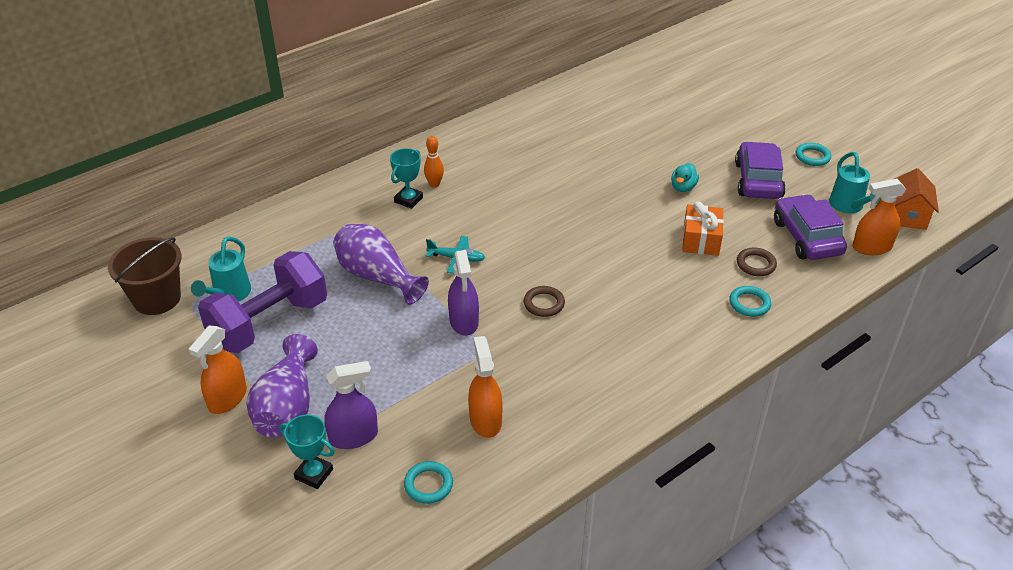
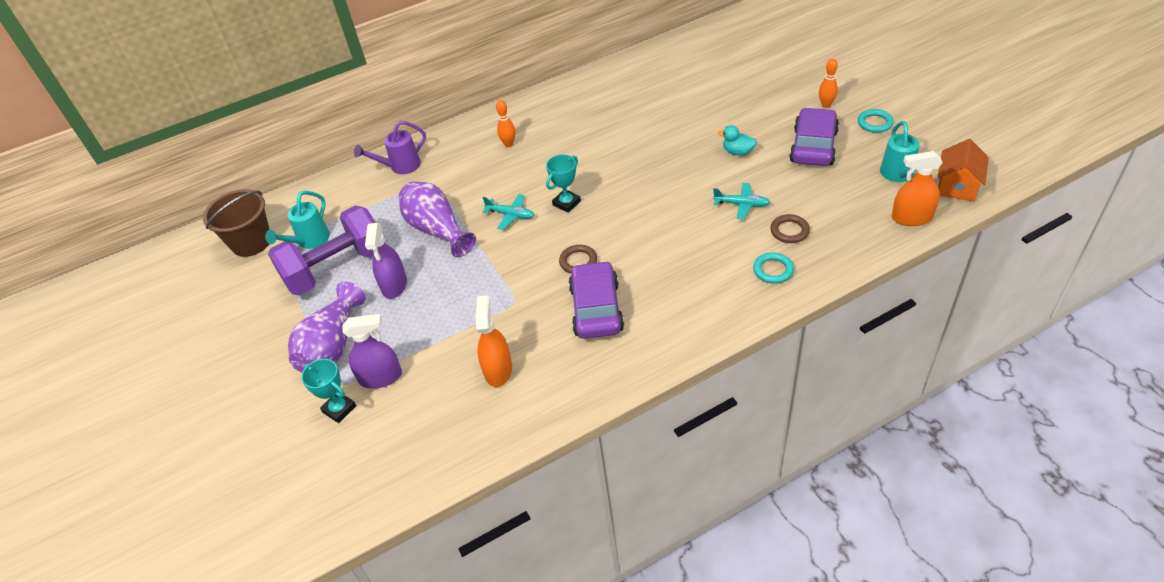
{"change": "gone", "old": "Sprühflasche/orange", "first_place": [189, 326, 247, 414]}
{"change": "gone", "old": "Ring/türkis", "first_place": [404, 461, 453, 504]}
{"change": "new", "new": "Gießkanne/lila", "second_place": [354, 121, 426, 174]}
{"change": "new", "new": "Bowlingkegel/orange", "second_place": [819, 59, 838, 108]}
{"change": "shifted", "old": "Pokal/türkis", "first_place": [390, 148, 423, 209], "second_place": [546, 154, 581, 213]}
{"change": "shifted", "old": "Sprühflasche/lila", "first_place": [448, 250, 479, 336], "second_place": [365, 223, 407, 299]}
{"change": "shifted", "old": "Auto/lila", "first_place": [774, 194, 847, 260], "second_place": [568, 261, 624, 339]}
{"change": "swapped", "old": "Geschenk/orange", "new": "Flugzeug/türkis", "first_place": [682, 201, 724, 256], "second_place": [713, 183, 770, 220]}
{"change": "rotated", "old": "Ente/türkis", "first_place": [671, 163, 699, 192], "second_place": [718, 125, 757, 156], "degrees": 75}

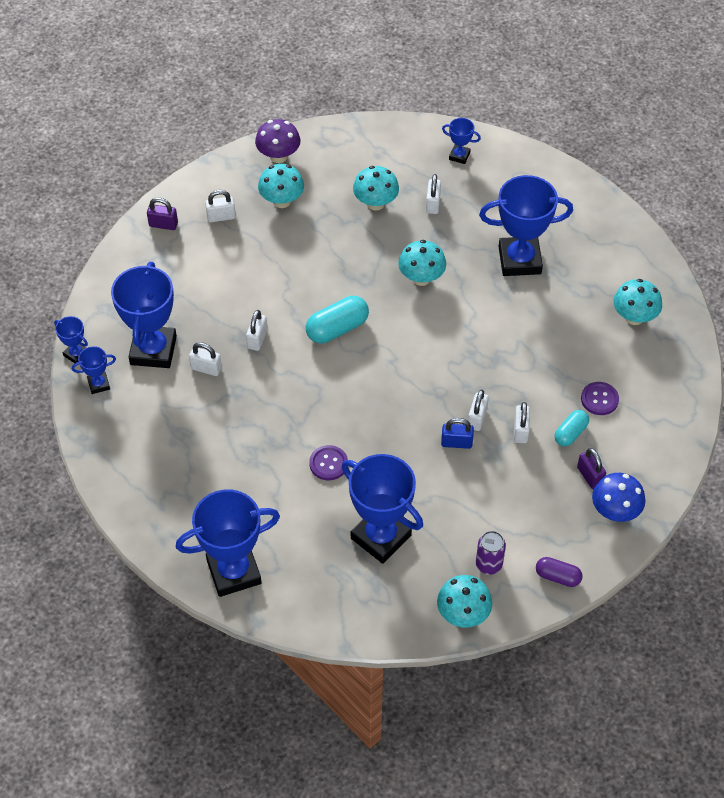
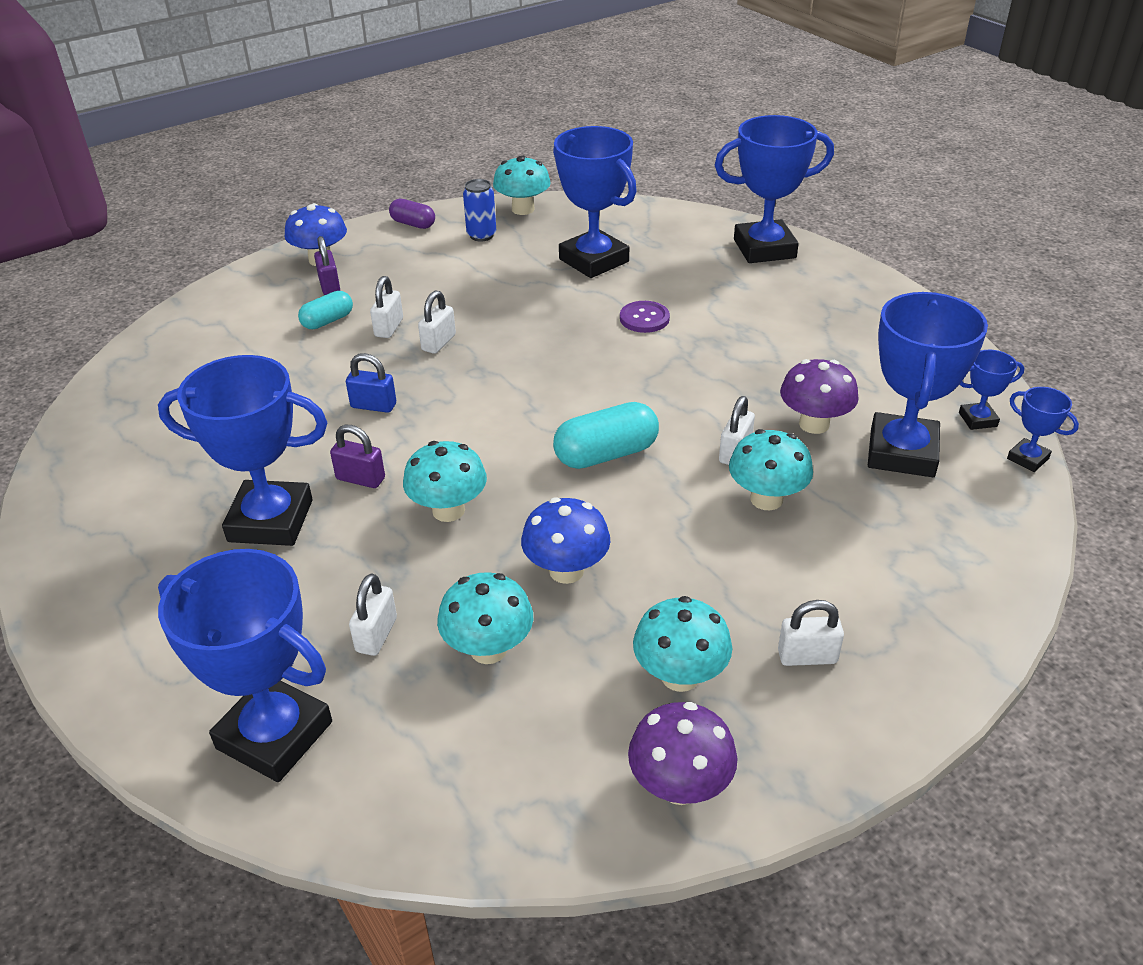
{"change": "gone", "old": "Knopf/lila", "first_place": [581, 382, 619, 415]}
{"change": "new", "new": "Pilz/blau", "second_place": [521, 497, 610, 584]}
{"change": "shifted", "old": "Vorhängeschloss/lila", "first_place": [147, 198, 178, 230], "second_place": [330, 425, 385, 488]}
{"change": "shifted", "old": "Vorhängeschloss/blau", "first_place": [441, 418, 474, 449], "second_place": [346, 353, 396, 413]}
{"change": "shifted", "old": "Pilz/türkis", "first_place": [613, 279, 662, 325], "second_place": [729, 429, 813, 510]}
{"change": "swapped", "old": "Vorhängeschloss/weiß", "new": "Pilz/lila", "first_place": [189, 342, 222, 376], "second_place": [780, 359, 859, 434]}
{"change": "repainted", "old": "Dose/lila", "new": "Dose/blau", "first_place": [476, 531, 506, 575], "second_place": [463, 179, 496, 242]}
{"change": "scaled", "old": "Pokal/blau", "first_place": [442, 118, 481, 164], "second_place": [158, 549, 332, 782], "factor": 2.16}

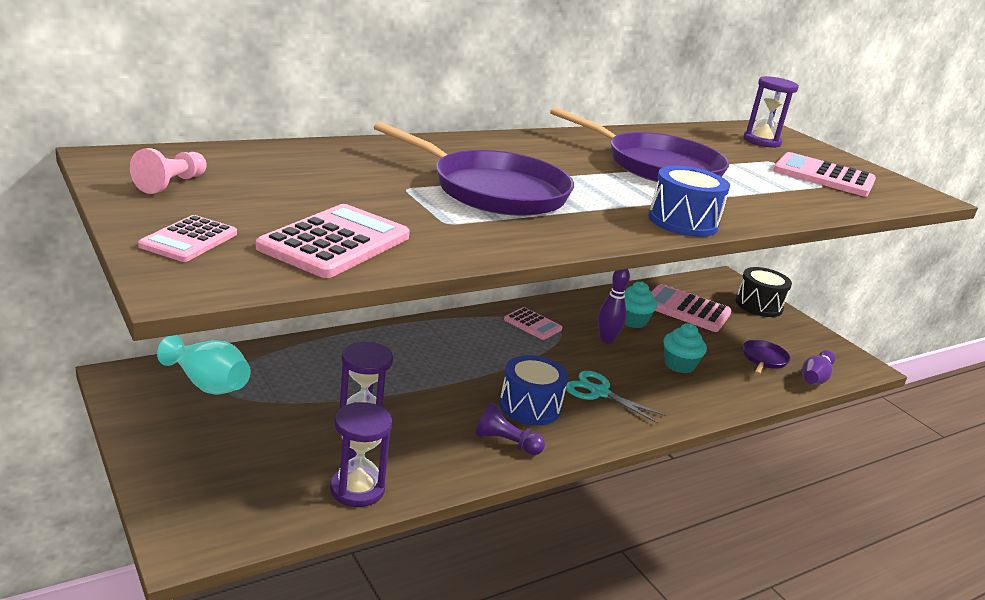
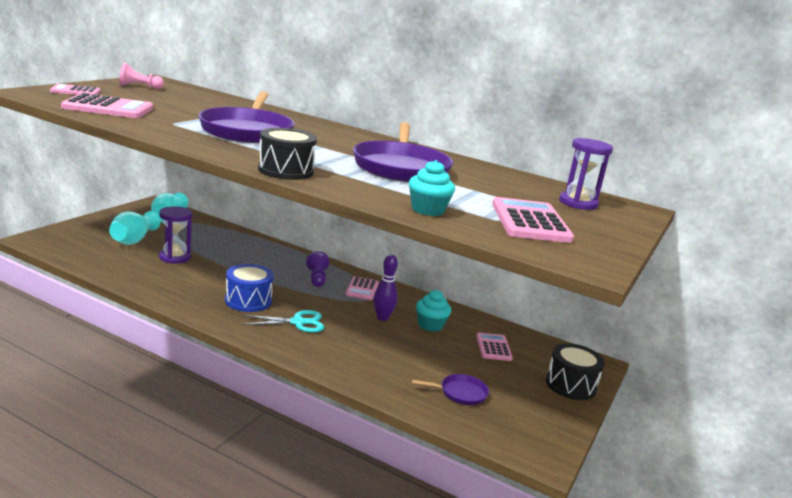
{"change": "gone", "old": "Sanduhr/lila", "first_place": [330, 402, 392, 507]}
{"change": "gone", "old": "Bowlingkegel/lila", "first_place": [802, 350, 836, 385]}
{"change": "new", "new": "Vase/türkis", "second_place": [109, 211, 160, 245]}
{"change": "shifted", "old": "Bauer/lila", "first_place": [475, 402, 545, 455], "second_place": [306, 251, 329, 287]}
{"change": "shifted", "old": "Muffin/türkis", "first_place": [664, 323, 707, 373], "second_place": [409, 160, 455, 216]}
{"change": "repainted", "old": "Trommel/blau", "new": "Trommel/schwarz", "first_place": [649, 166, 730, 237], "second_place": [258, 128, 317, 180]}
{"change": "rotated", "old": "Schere/türkis", "first_place": [566, 371, 667, 424], "second_place": [242, 310, 324, 333], "degrees": 75}
{"change": "scaled", "old": "Taschenrechner/rosa", "first_place": [652, 284, 732, 332], "second_place": [476, 333, 513, 361], "factor": 0.59}

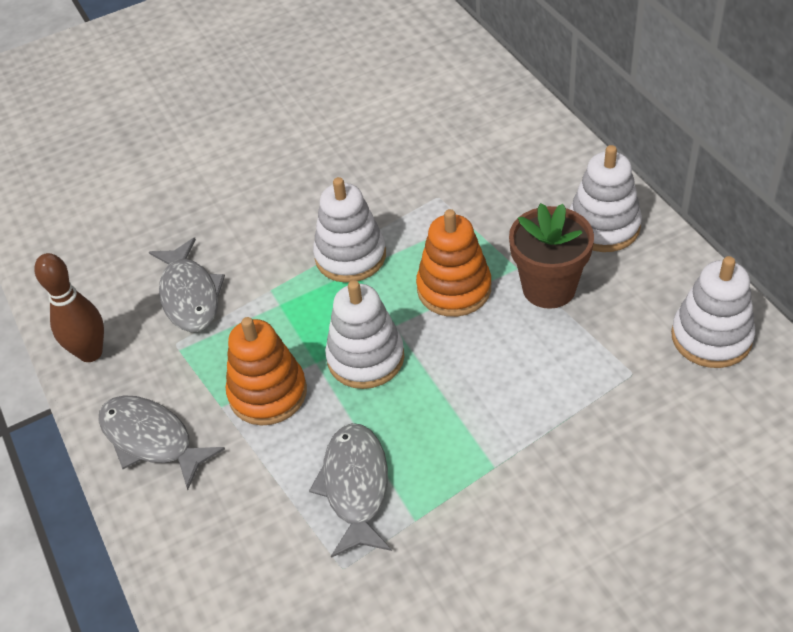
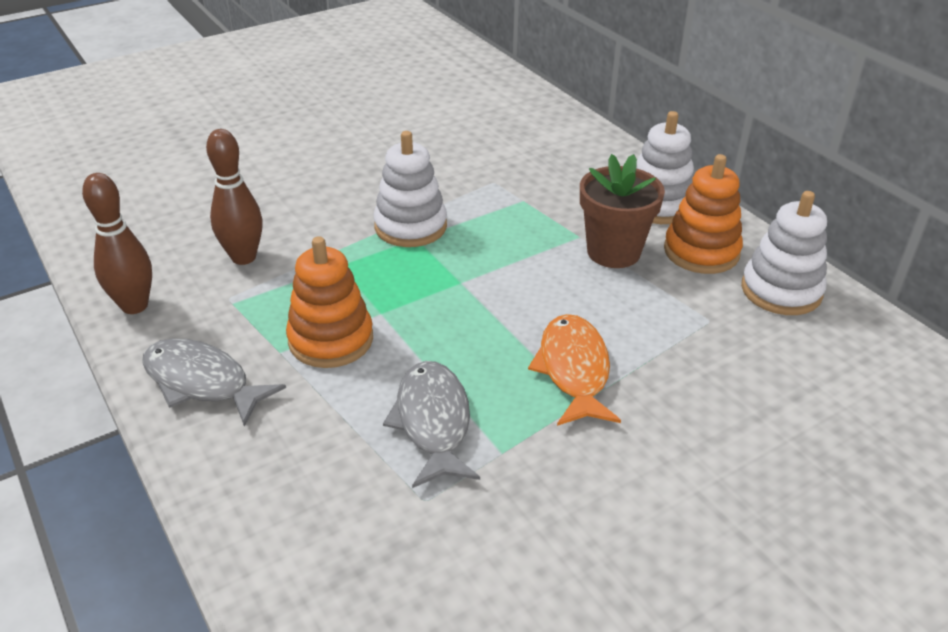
{"change": "gone", "old": "Stapelspielzeug/weiß", "first_place": [325, 280, 405, 389]}
{"change": "new", "new": "Fisch/orange", "second_place": [528, 314, 621, 426]}
{"change": "shifted", "old": "Stapelspielzeug/orange", "first_place": [416, 209, 491, 317], "second_place": [664, 154, 743, 274]}
{"change": "swapped", "old": "Fisch/grau", "new": "Bowlingkegel/braun", "first_place": [149, 237, 225, 332], "second_place": [206, 129, 263, 265]}

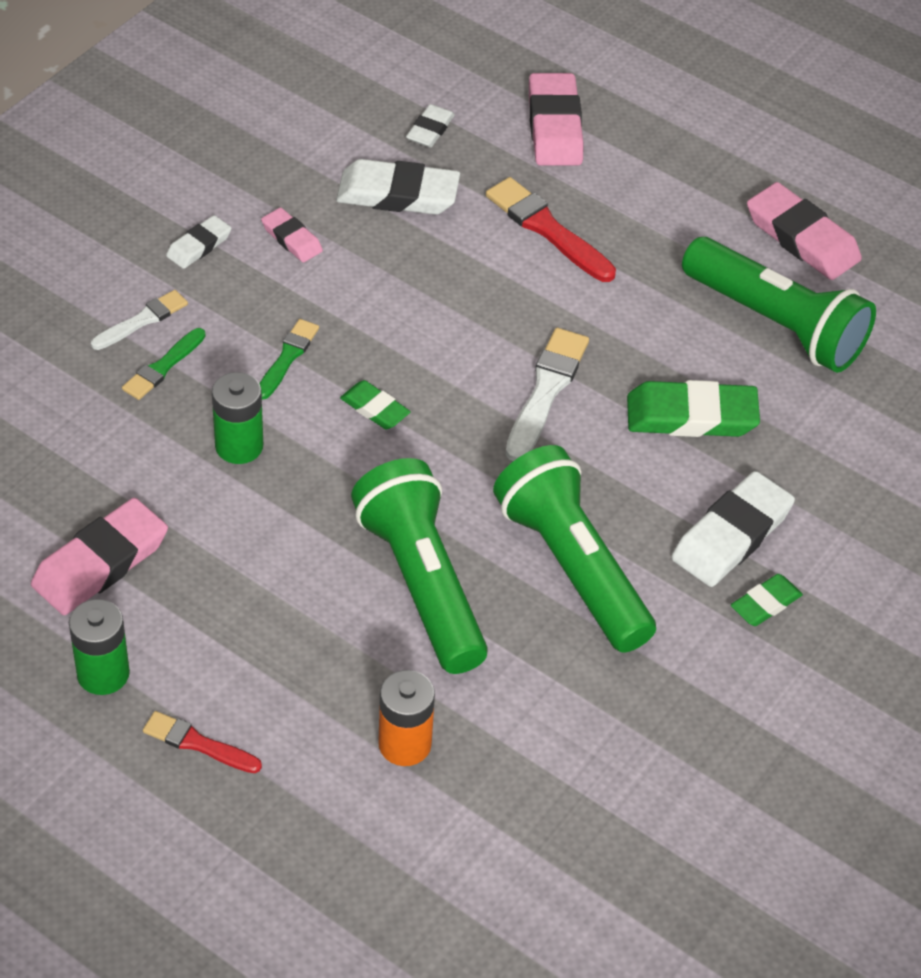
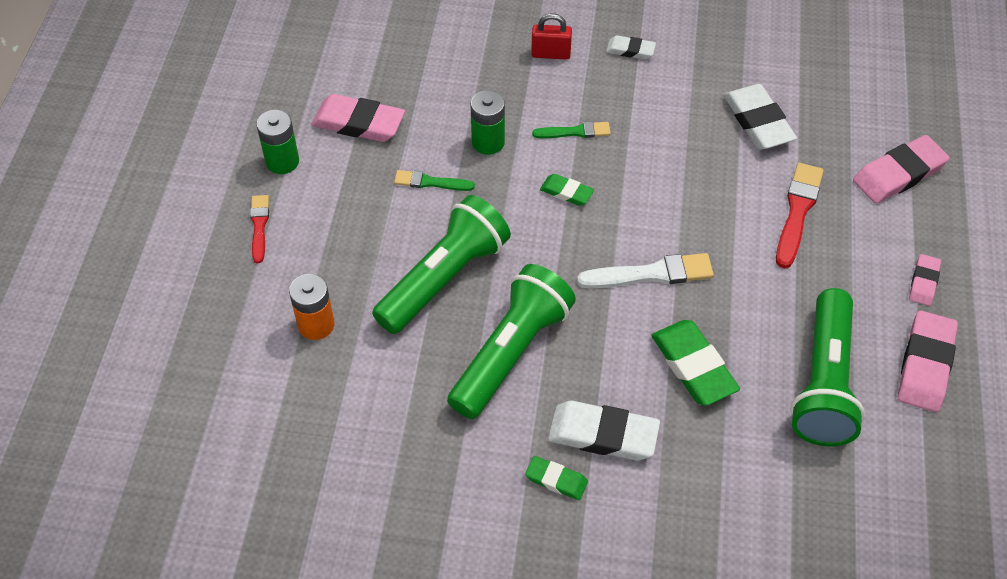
{"change": "gone", "old": "Radiergummi/weiß", "first_place": [406, 104, 455, 147]}
{"change": "shifted", "old": "Pinsel/grün", "first_place": [122, 328, 206, 400], "second_place": [394, 170, 475, 191]}
{"change": "shifted", "old": "Radiergummi/rosa", "first_place": [261, 208, 323, 262], "second_place": [909, 254, 941, 306]}
{"change": "swapped", "old": "Pinsel/weiß", "new": "Vorhängeschloss/rot", "first_place": [91, 290, 188, 350], "second_place": [531, 13, 572, 60]}
{"change": "rotated", "old": "Radiergummi/grün", "first_place": [340, 380, 411, 429], "second_place": [540, 174, 594, 206], "degrees": -75}

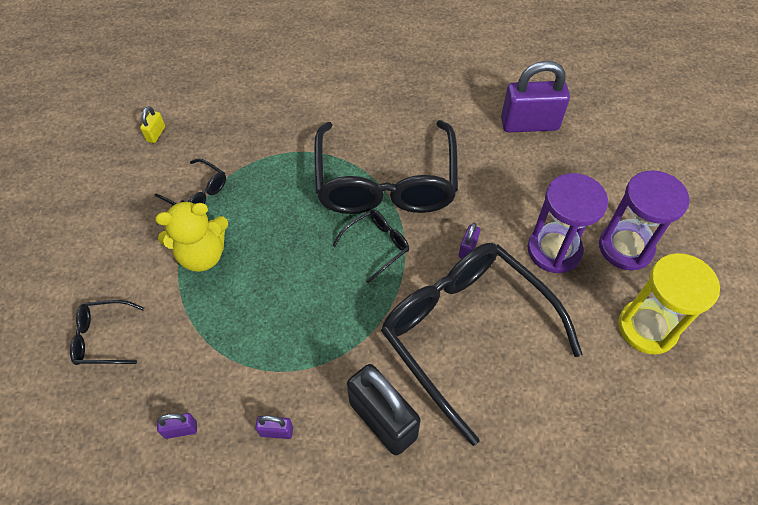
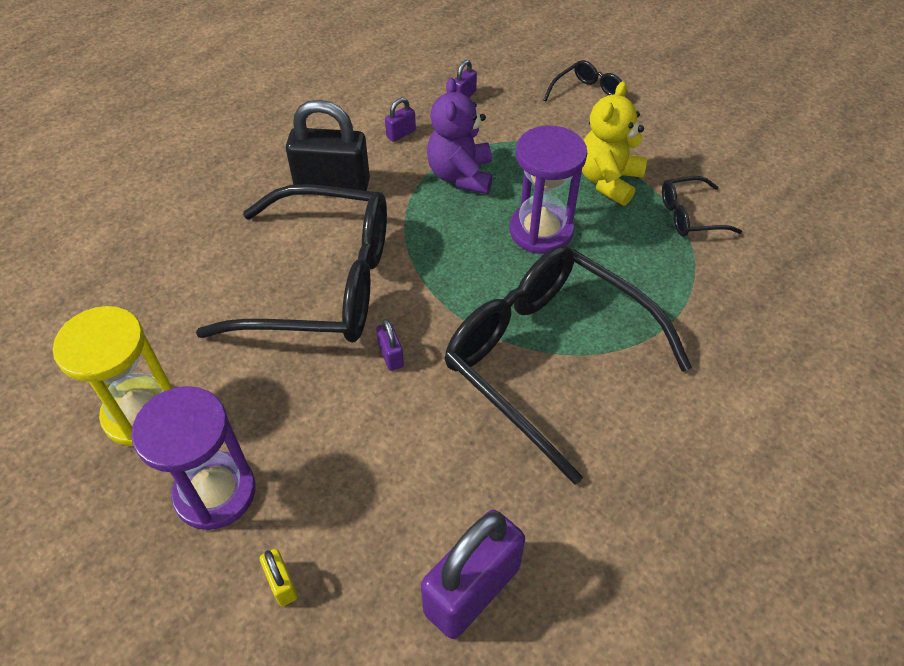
{"change": "gone", "old": "Brille/schwarz", "first_place": [332, 209, 409, 283]}
{"change": "new", "new": "Teddybär/lila", "second_place": [427, 78, 492, 194]}
{"change": "shifted", "old": "Vorhängeschloss/gelb", "first_place": [140, 106, 165, 143], "second_place": [260, 549, 298, 606]}
{"change": "shifted", "old": "Sanduhr/lila", "first_place": [527, 173, 608, 273], "second_place": [510, 126, 587, 254]}

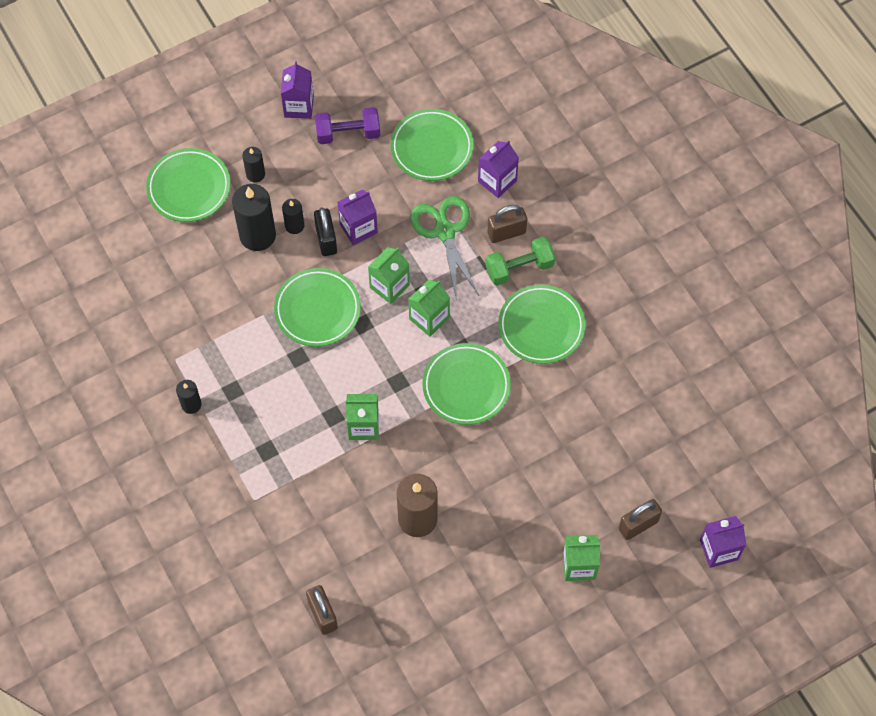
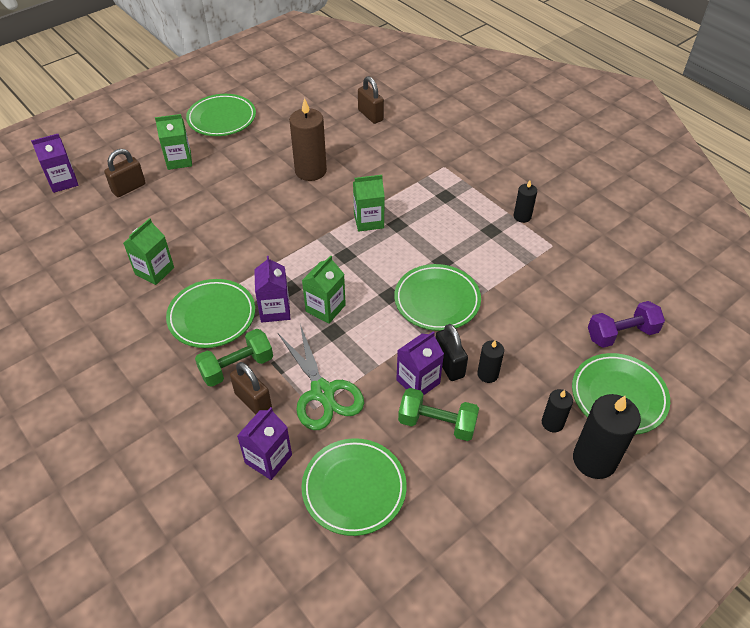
{"change": "new", "new": "Hantel/grün", "second_place": [398, 388, 479, 441]}
{"change": "shifted", "old": "Kerze/schwarz", "first_place": [232, 184, 276, 251], "second_place": [573, 394, 641, 479]}
{"change": "shifted", "old": "Getränkekarton/lila", "first_place": [281, 61, 314, 119], "second_place": [254, 256, 290, 323]}
{"change": "shifted", "old": "Hantel/lila", "first_place": [315, 107, 380, 144], "second_place": [588, 301, 665, 348]}
{"change": "shifted", "old": "Getränkekarton/grün", "first_place": [368, 247, 410, 304], "second_place": [123, 218, 174, 285]}
{"change": "shifted", "old": "Teller/grün", "first_place": [422, 343, 511, 425], "second_place": [186, 94, 256, 136]}
{"change": "rotated", "old": "Vorhängeschloss/braun", "first_place": [487, 205, 527, 243], "second_place": [230, 362, 272, 415], "degrees": 75}

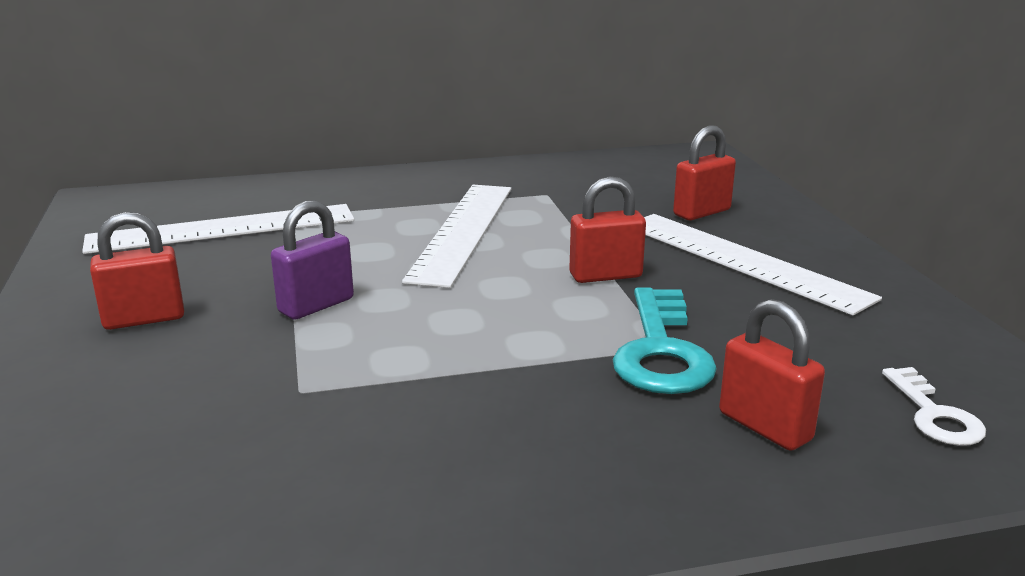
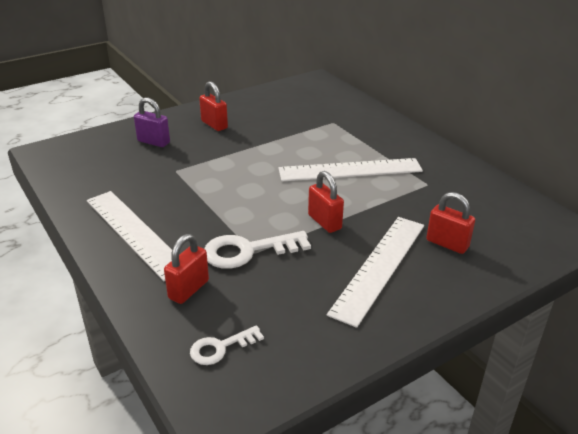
{"change": "shifted", "old": "Lineal/weiß", "first_place": [82, 204, 354, 254], "second_place": [87, 191, 172, 281]}
{"change": "shifted", "old": "Vorhängeschloss/lila", "first_place": [271, 200, 354, 320], "second_place": [134, 98, 170, 147]}
{"change": "repainted", "old": "Schlüssel/türkis", "new": "Schlüssel/weiß", "first_place": [613, 288, 717, 394], "second_place": [204, 231, 311, 269]}

